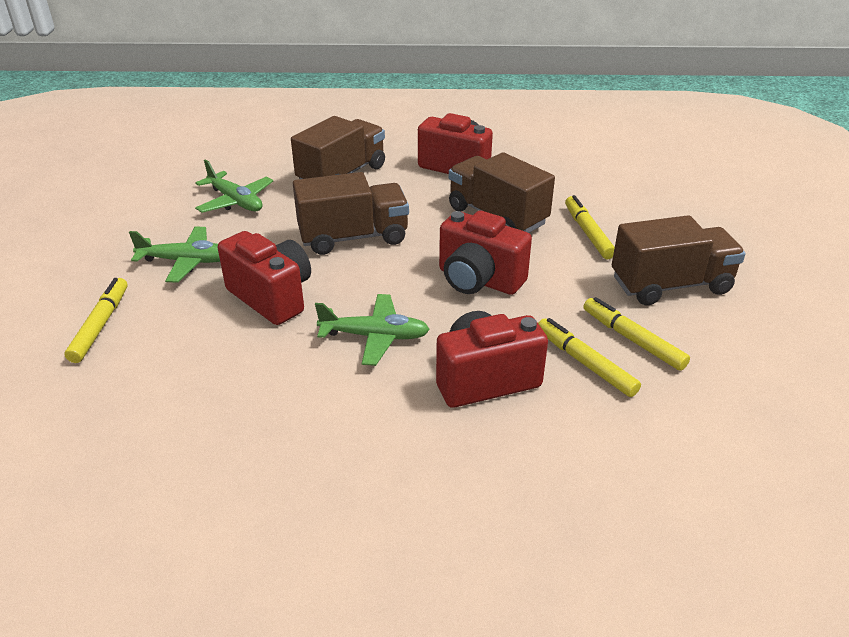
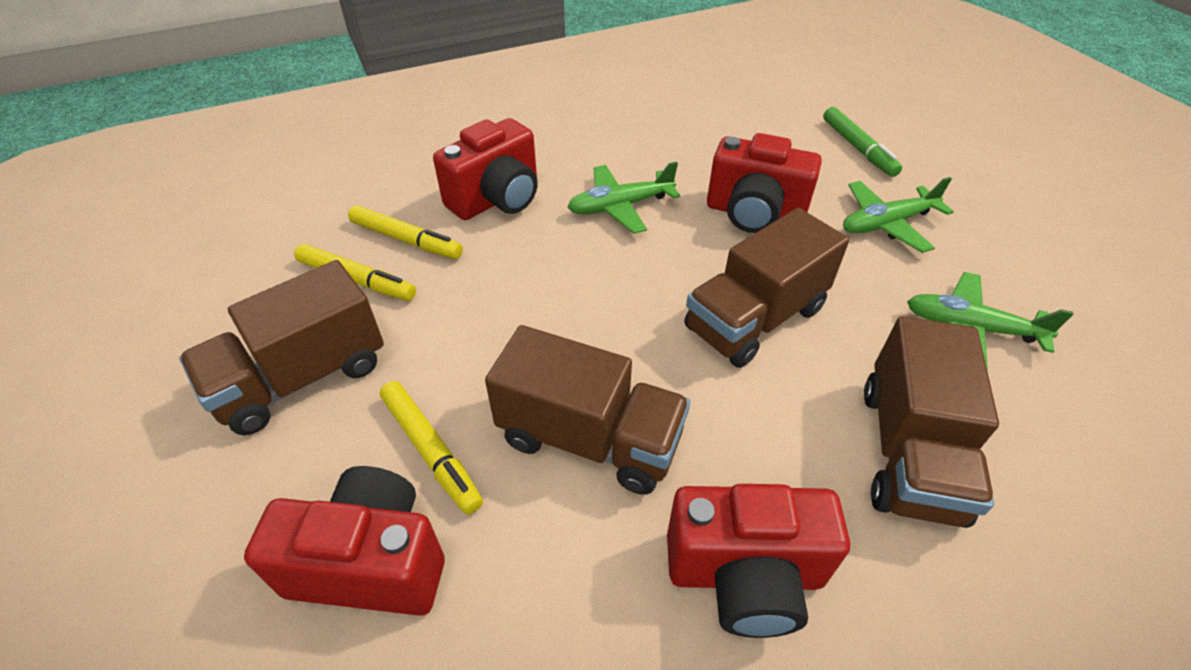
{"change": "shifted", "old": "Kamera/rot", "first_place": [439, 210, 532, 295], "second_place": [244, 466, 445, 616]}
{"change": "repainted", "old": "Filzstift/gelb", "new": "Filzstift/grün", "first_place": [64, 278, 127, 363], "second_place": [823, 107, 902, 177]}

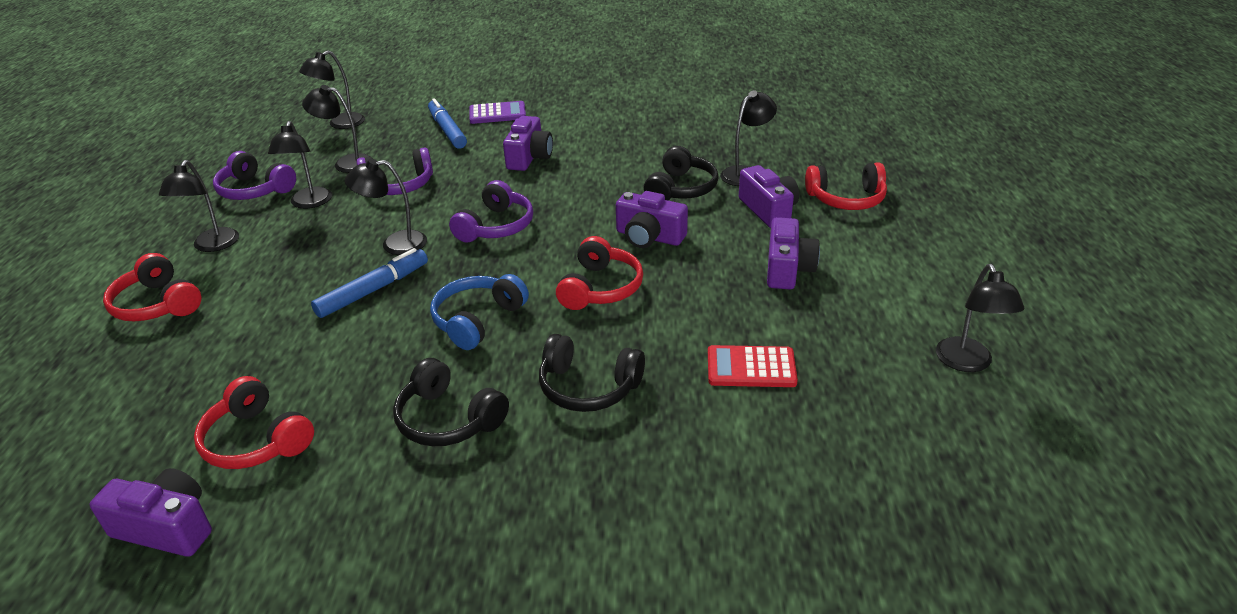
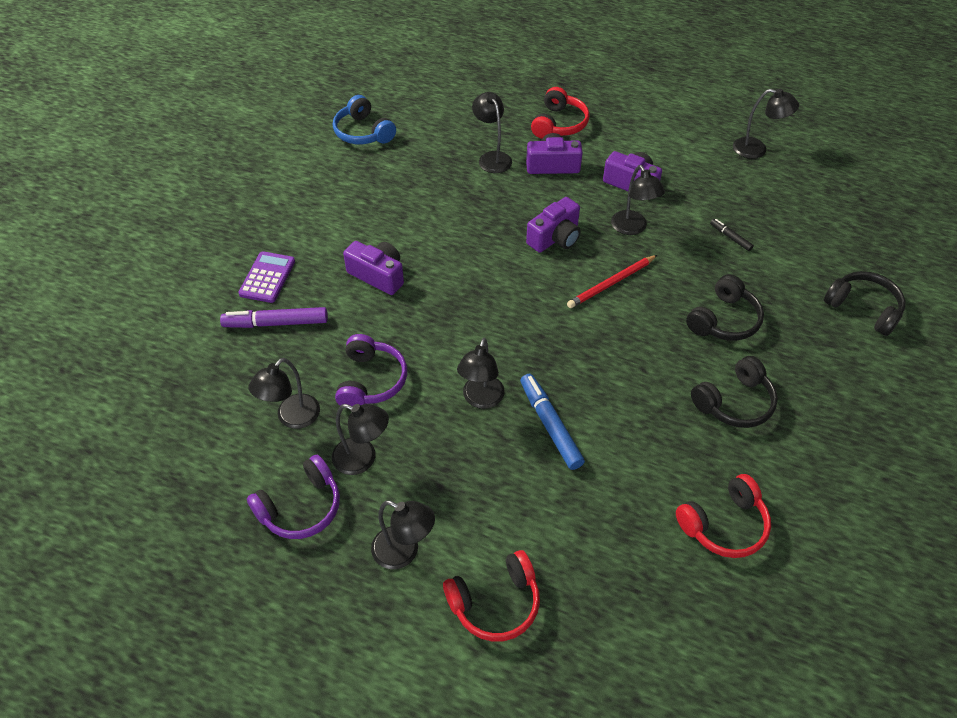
{"change": "gone", "old": "Kamera/lila", "first_place": [90, 468, 212, 557]}
{"change": "gone", "old": "Kopfhörer/lila", "first_place": [449, 180, 533, 243]}
{"change": "shifted", "old": "Lampe/schwarz", "first_place": [299, 50, 365, 129], "second_place": [611, 165, 665, 235]}
{"change": "shifted", "old": "Kopfhörer/blau", "first_place": [430, 274, 529, 350], "second_place": [333, 95, 396, 144]}
{"change": "shifted", "old": "Kopfhörer/schwarz", "first_place": [644, 146, 719, 201], "second_place": [824, 271, 906, 336]}
{"change": "swapped", "old": "Kopfhörer/rot", "new": "Bleistift/rot", "first_place": [556, 236, 643, 310], "second_place": [567, 255, 657, 308]}
{"change": "swapped", "old": "Taschenrechner/rot", "new": "Filzstift/schwarz", "first_place": [708, 345, 798, 387], "second_place": [710, 219, 754, 251]}
{"change": "repainted", "old": "Filzstift/blau", "new": "Filzstift/lila", "first_place": [428, 98, 467, 149], "second_place": [220, 307, 328, 328]}

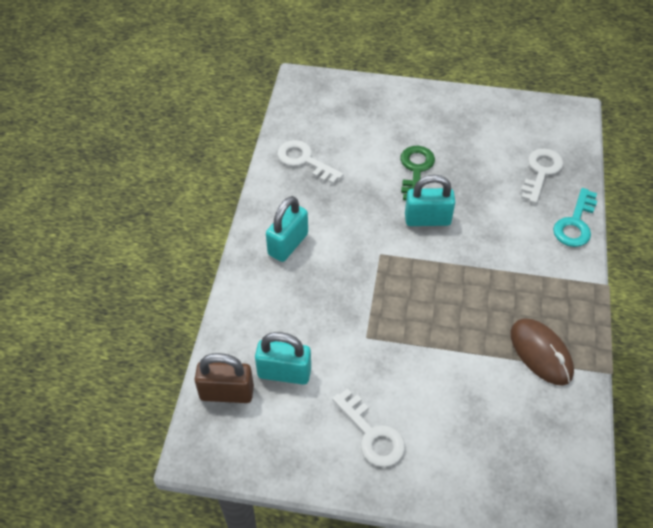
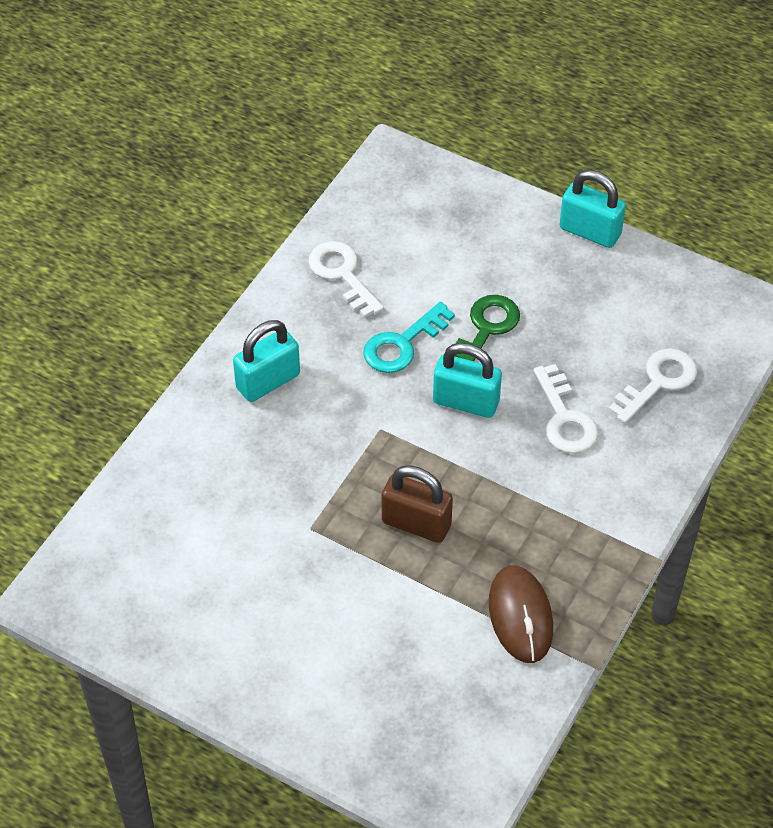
{"change": "shifted", "old": "Vorhängeschloss/braun", "first_place": [195, 353, 254, 403], "second_place": [382, 465, 453, 543]}
{"change": "shifted", "old": "Vorhängeschloss/türkis", "first_place": [255, 332, 311, 385], "second_place": [560, 170, 626, 248]}
{"change": "shifted", "old": "Schlüssel/weiß", "first_place": [332, 388, 405, 467], "second_place": [534, 364, 598, 454]}
{"change": "shifted", "old": "Schlüssel/türkis", "first_place": [553, 188, 597, 247], "second_place": [363, 302, 455, 373]}

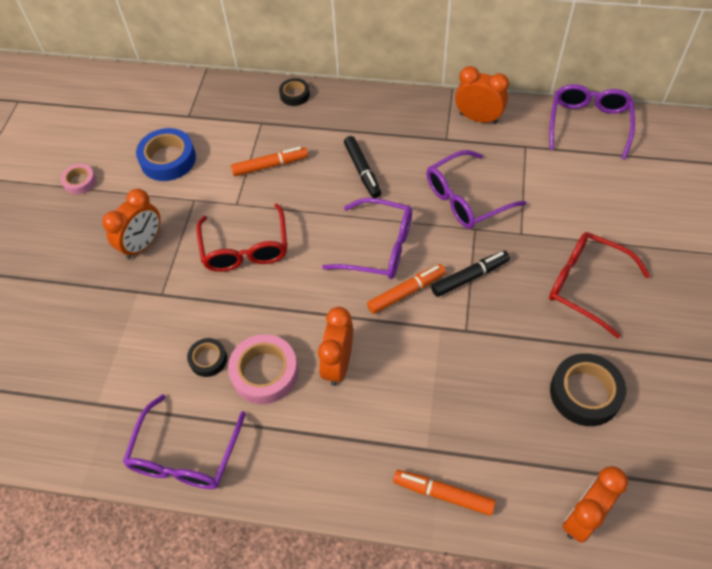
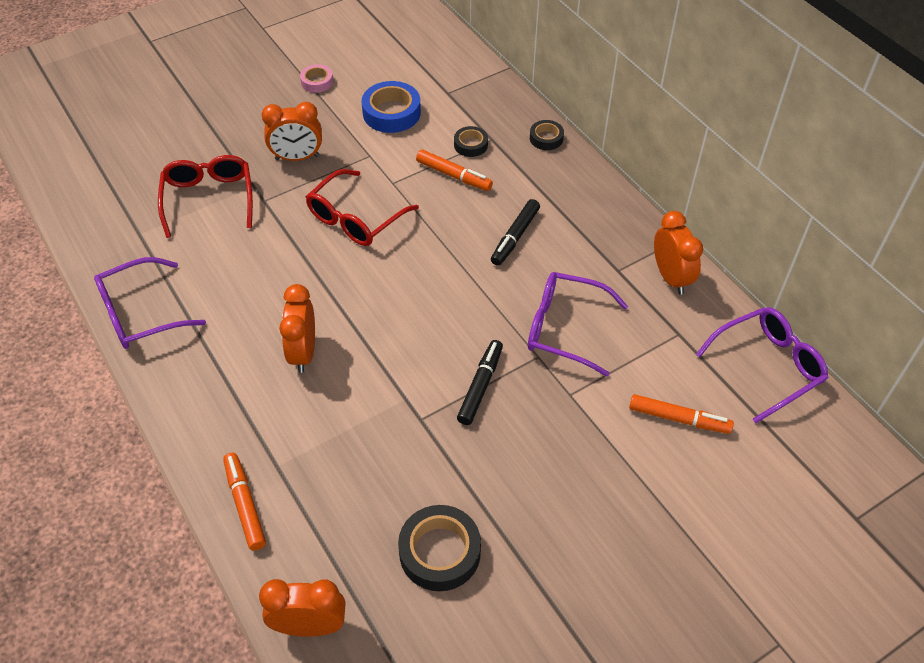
{"change": "gone", "old": "Klebeband/rosa", "first_place": [228, 334, 298, 404]}
{"change": "gone", "old": "Brille/lila", "first_place": [322, 198, 412, 279]}
{"change": "shifted", "old": "Klebeband/schwarz", "first_place": [187, 338, 227, 377], "second_place": [454, 126, 488, 157]}
{"change": "shifted", "old": "Filzstift/orange", "first_place": [367, 264, 446, 314], "second_place": [629, 394, 734, 434]}
{"change": "shifted", "old": "Brille/rot", "first_place": [549, 232, 651, 338], "second_place": [158, 155, 253, 238]}
{"change": "rotated", "old": "Wecker/orange", "first_place": [318, 307, 353, 386], "second_place": [279, 284, 315, 373], "degrees": -60}
{"change": "rotated", "old": "Filzstift/schwarz", "first_place": [431, 251, 510, 297], "second_place": [457, 340, 503, 425], "degrees": -90}

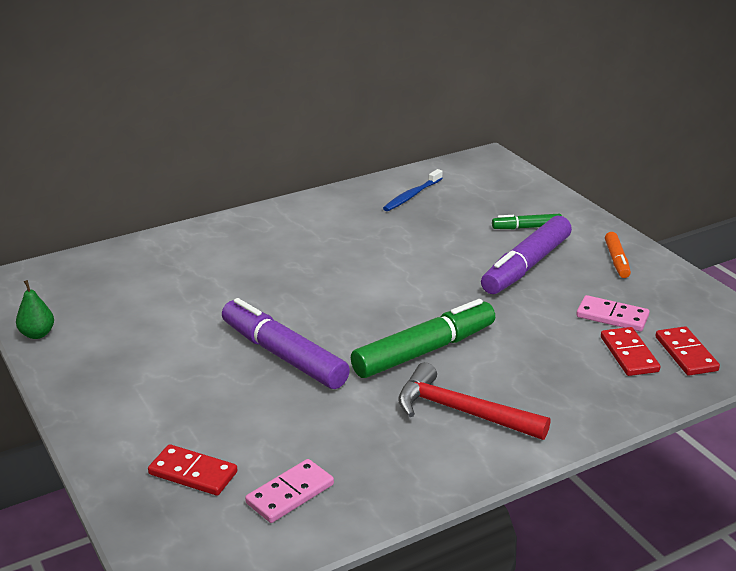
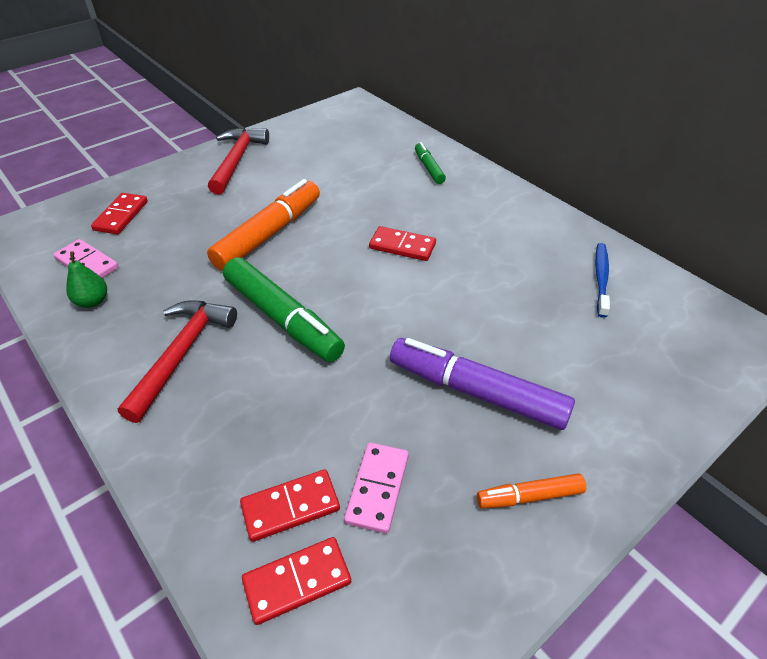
{"change": "new", "new": "Hammer/rot", "second_place": [208, 128, 269, 195]}
{"change": "new", "new": "Dominostein/rot", "second_place": [369, 226, 436, 261]}
{"change": "shifted", "old": "Birne/grün", "first_place": [16, 280, 54, 339], "second_place": [66, 252, 107, 308]}
{"change": "shifted", "old": "Filzstift/grün", "first_place": [492, 214, 562, 229], "second_place": [415, 142, 446, 184]}
{"change": "repainted", "old": "Filzstift/lila", "new": "Filzstift/orange", "first_place": [222, 298, 350, 389], "second_place": [207, 179, 320, 271]}
{"change": "rotated", "old": "Zahnbürste/blau", "first_place": [383, 169, 443, 211], "second_place": [595, 243, 610, 318], "degrees": 75}

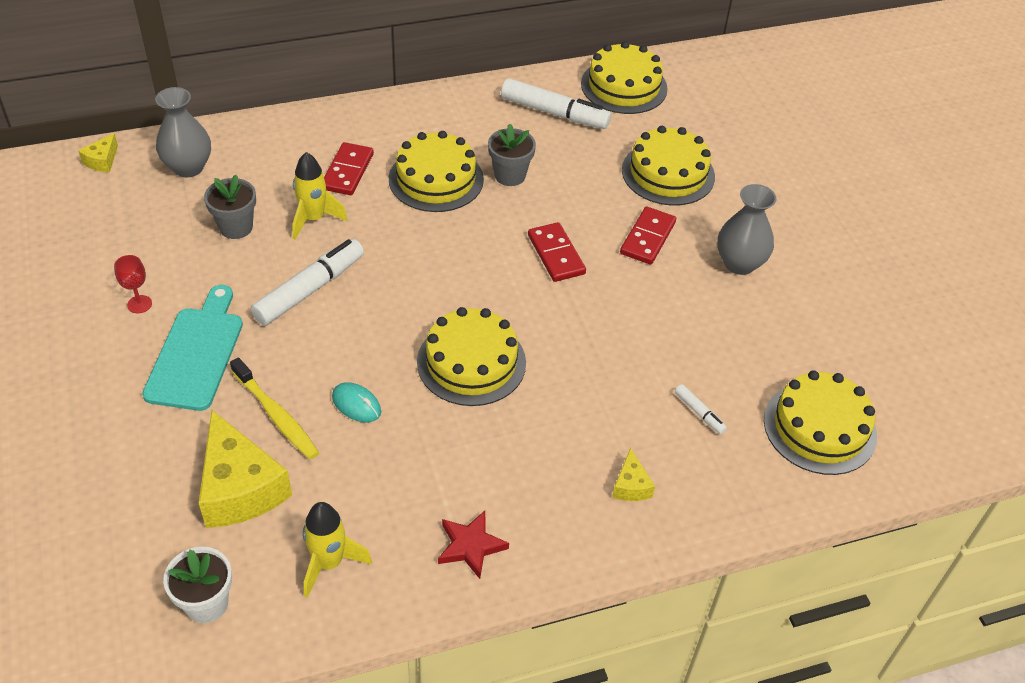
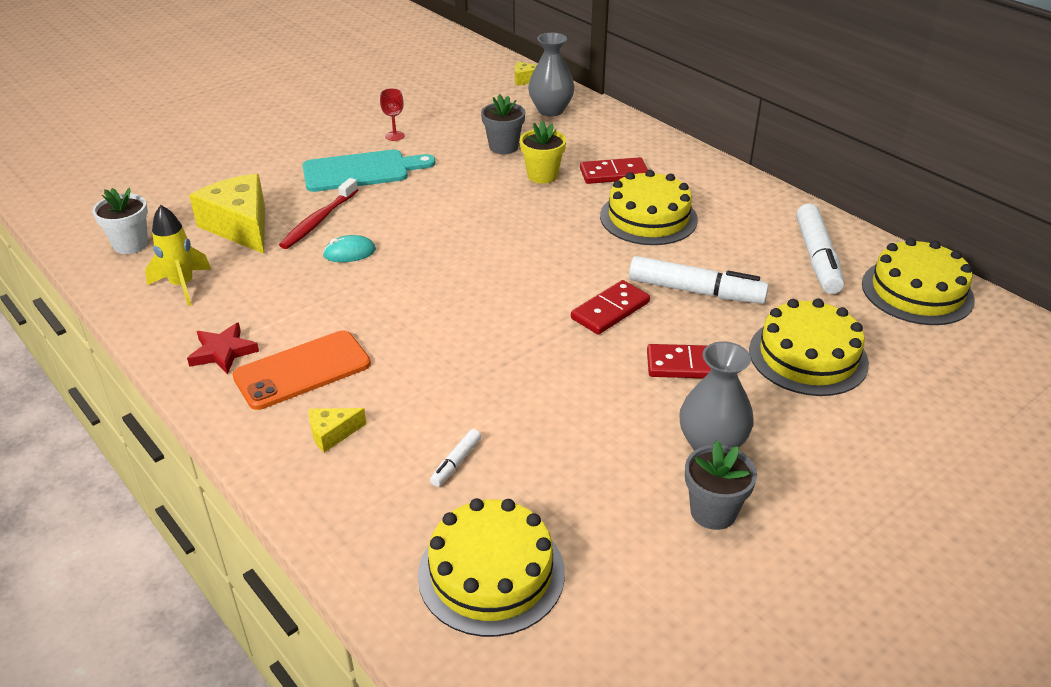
{"change": "gone", "old": "Kuchen/gelb", "first_place": [417, 307, 526, 406]}
{"change": "new", "new": "Handy/orange", "second_place": [233, 330, 371, 410]}
{"change": "shifted", "old": "Filzstift/weiß", "first_place": [251, 239, 364, 326], "second_place": [629, 256, 769, 304]}
{"change": "shifted", "old": "Blumentopf/grau", "first_place": [488, 124, 536, 186], "second_place": [685, 441, 757, 530]}
{"change": "swapped", "old": "Rakete/gelb", "new": "Blumentopf/gelb", "first_place": [292, 152, 348, 239], "second_place": [520, 121, 566, 184]}
{"change": "repainted", "old": "Zahnbürste/gelb", "new": "Zahnbürste/rot", "first_place": [230, 357, 319, 459], "second_place": [279, 178, 358, 249]}
{"change": "rotated", "old": "Käse/gelb", "first_place": [199, 410, 292, 528], "second_place": [189, 174, 265, 254], "degrees": 105}
{"change": "rotated", "old": "Computermaus/türkis", "first_place": [332, 382, 381, 422], "second_place": [323, 235, 376, 262], "degrees": 60}

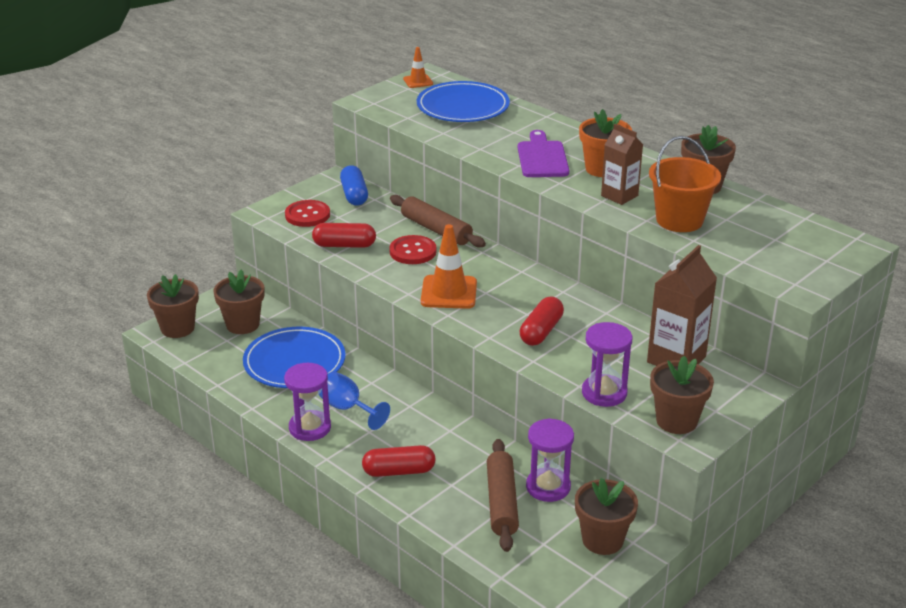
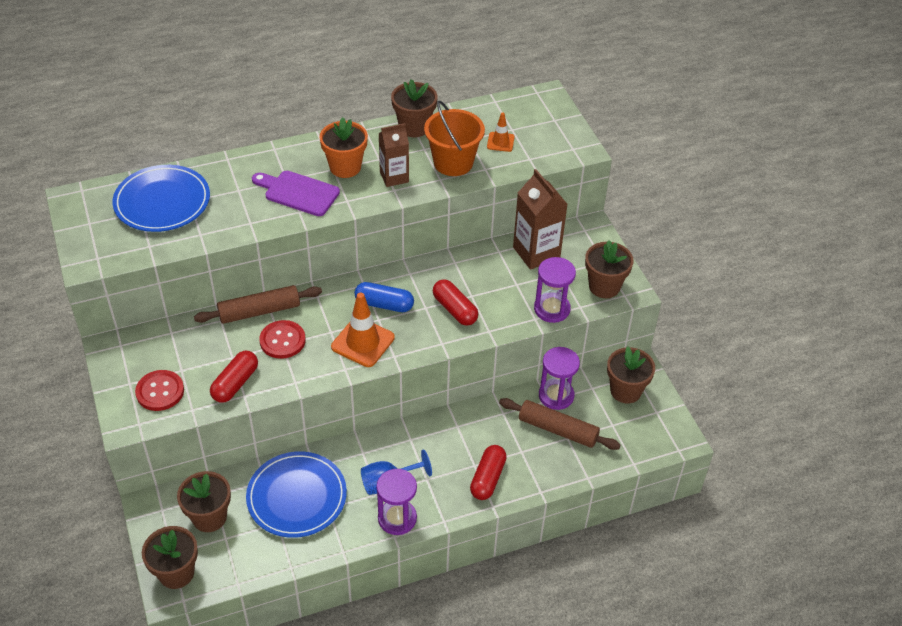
{"change": "shifted", "old": "Kapsel/blau", "first_place": [340, 165, 368, 206], "second_place": [354, 282, 414, 312]}
{"change": "shifted", "old": "Leitkegel/orange", "first_place": [403, 47, 433, 88], "second_place": [487, 112, 515, 152]}

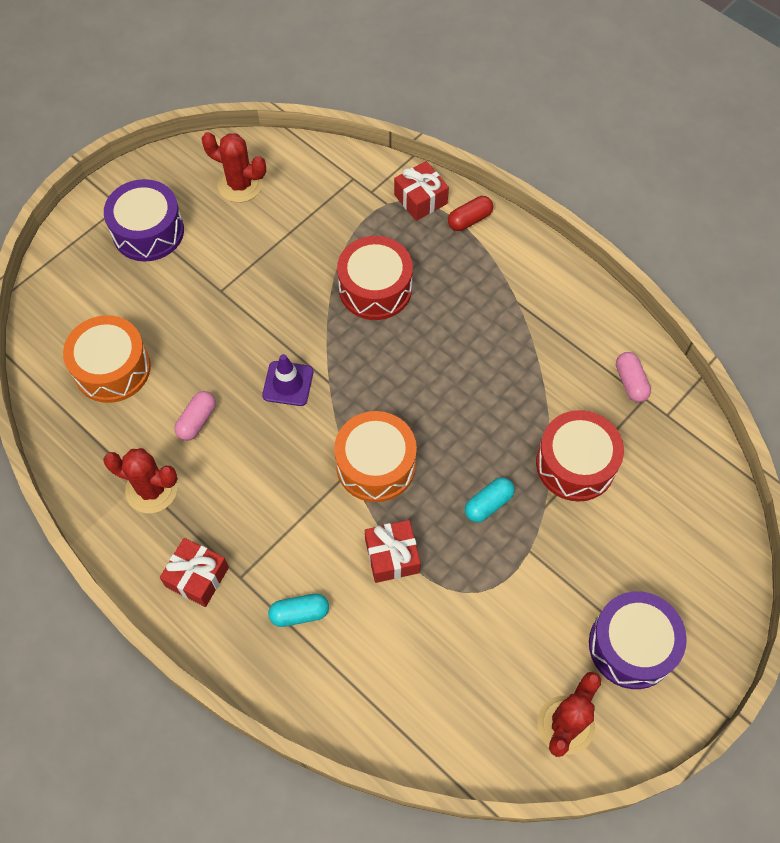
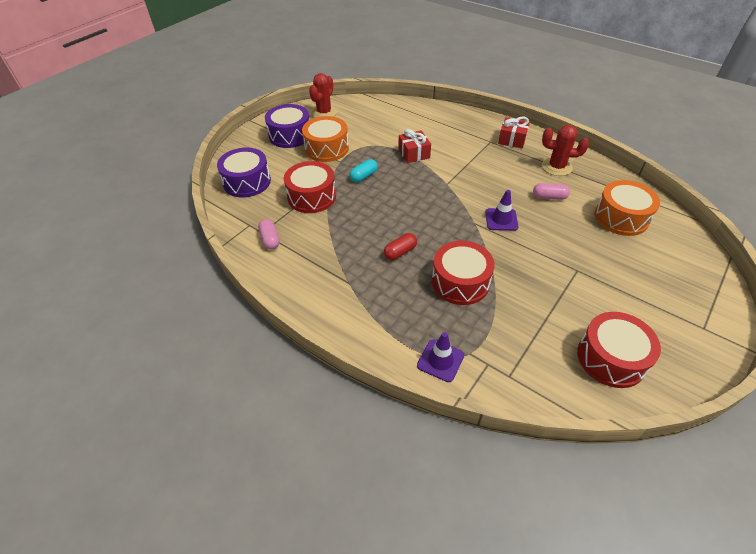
{"change": "gone", "old": "Kapsel/türkis", "first_place": [268, 594, 329, 627]}
{"change": "shifted", "old": "Trommel/lila", "first_place": [104, 179, 184, 262], "second_place": [217, 148, 271, 198]}
{"change": "shifted", "old": "Trommel/orange", "first_place": [334, 411, 417, 502], "second_place": [302, 116, 349, 162]}
{"change": "shifted", "old": "Kapsel/rot", "first_place": [448, 196, 493, 231], "second_place": [384, 233, 417, 260]}
{"change": "swapped", "old": "Kaktus/rot", "new": "Trommel/rot", "first_place": [201, 132, 266, 202], "second_place": [577, 312, 661, 388]}
{"change": "swapped", "old": "Geschenk/rot", "new": "Leitkegel/lila", "first_place": [394, 161, 449, 221], "second_place": [417, 332, 464, 382]}
{"change": "rotated", "old": "Kapsel/rosa", "first_place": [174, 391, 216, 441], "second_place": [533, 183, 570, 200], "degrees": 75}

